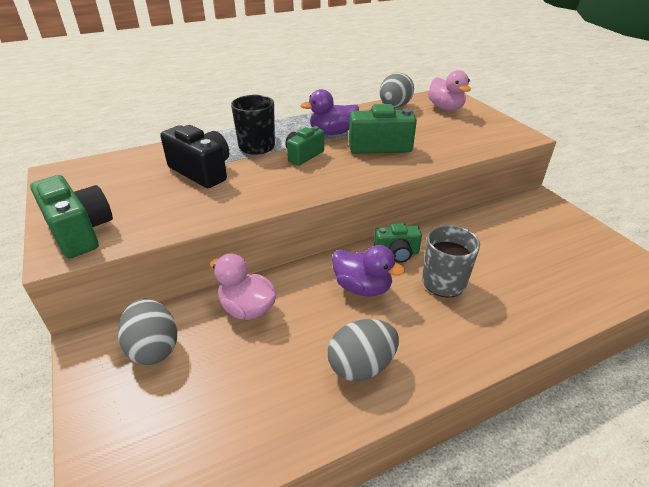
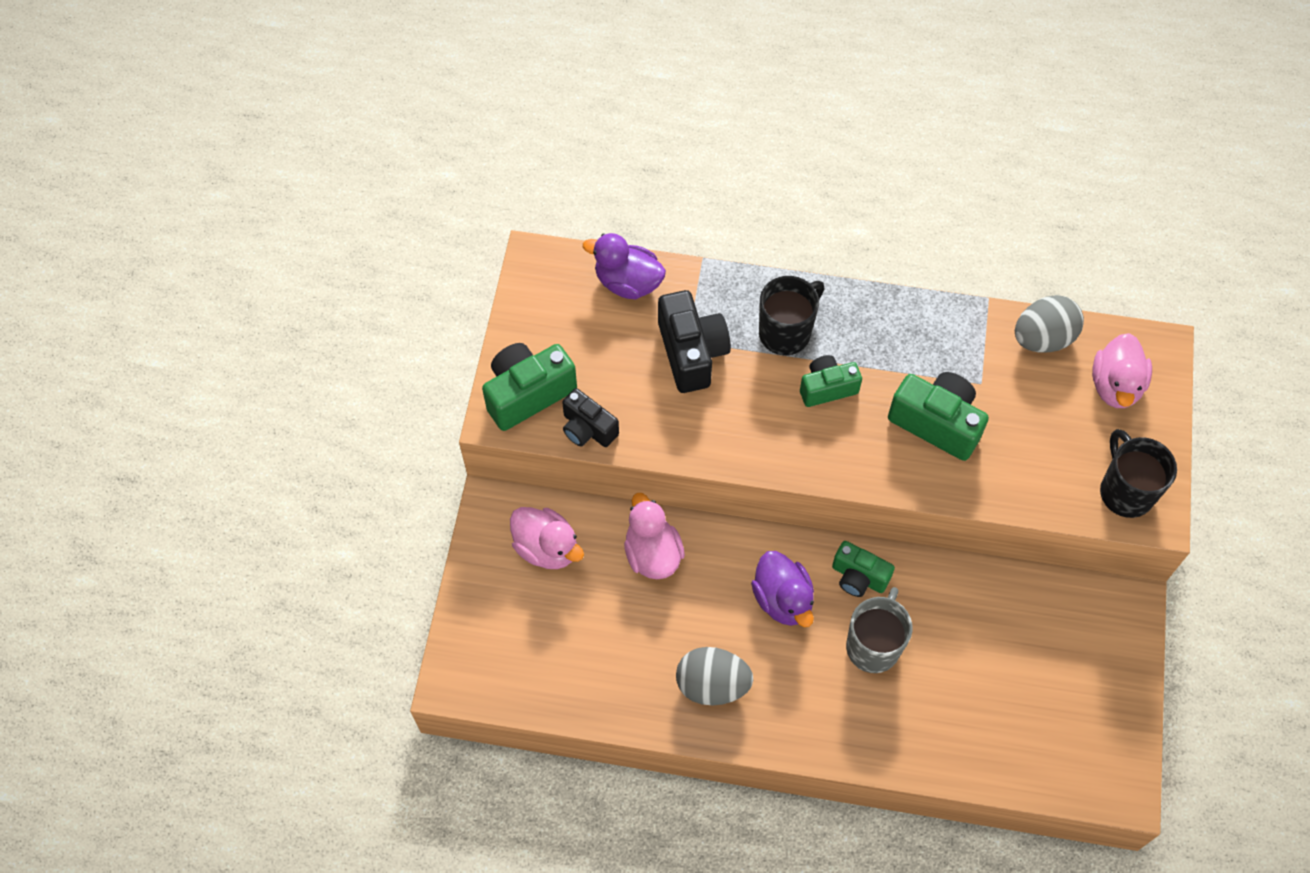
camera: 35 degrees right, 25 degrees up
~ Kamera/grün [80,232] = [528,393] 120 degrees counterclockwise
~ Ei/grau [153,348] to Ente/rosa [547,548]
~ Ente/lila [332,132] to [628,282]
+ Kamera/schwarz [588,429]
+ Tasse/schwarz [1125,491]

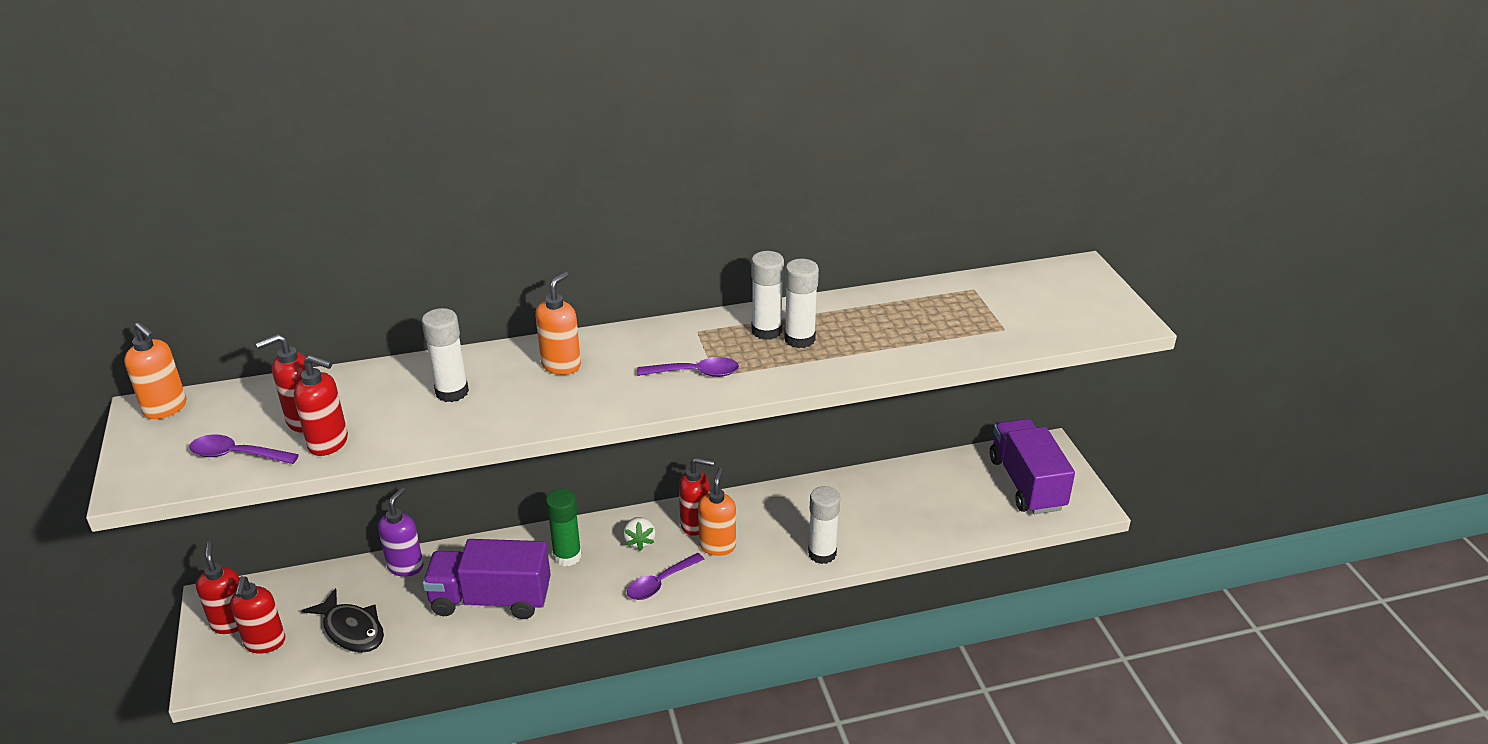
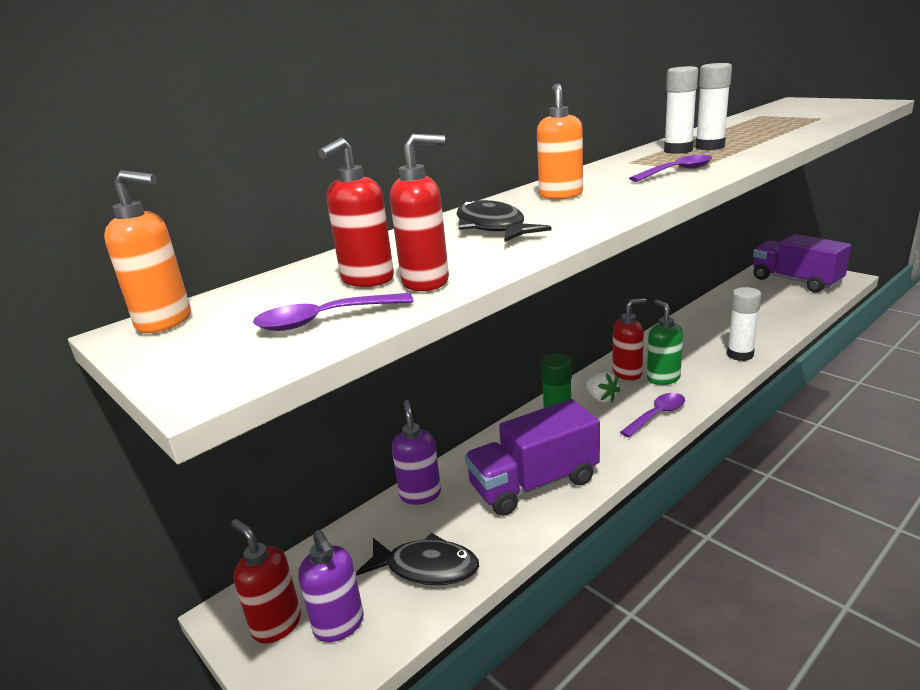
camera: 25 degrees left, 10 degrees down
~ Seifenspender/rot [265,643] to Seifenspender/lila [339,625]
~ Klebestift/weiß [452,392] to Fisch/schwarz [492,227]
~ Löffel/lila [660,583] = [657,415] 150 degrees counterclockwise
~ Seifenspender/orange [717,546] to Seifenspender/grün [663,378]

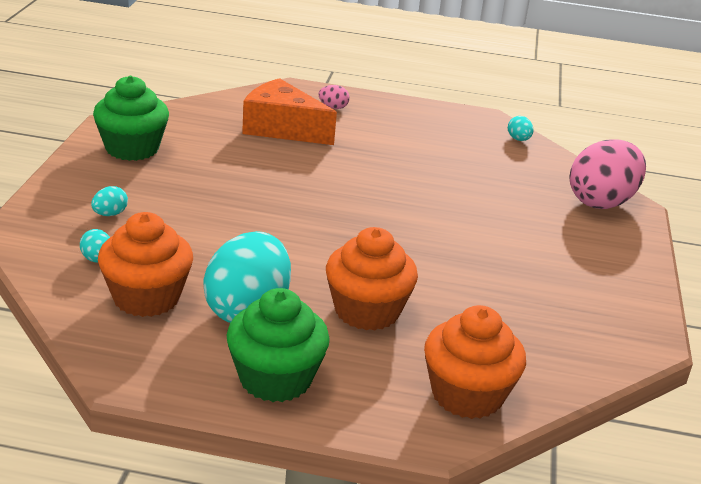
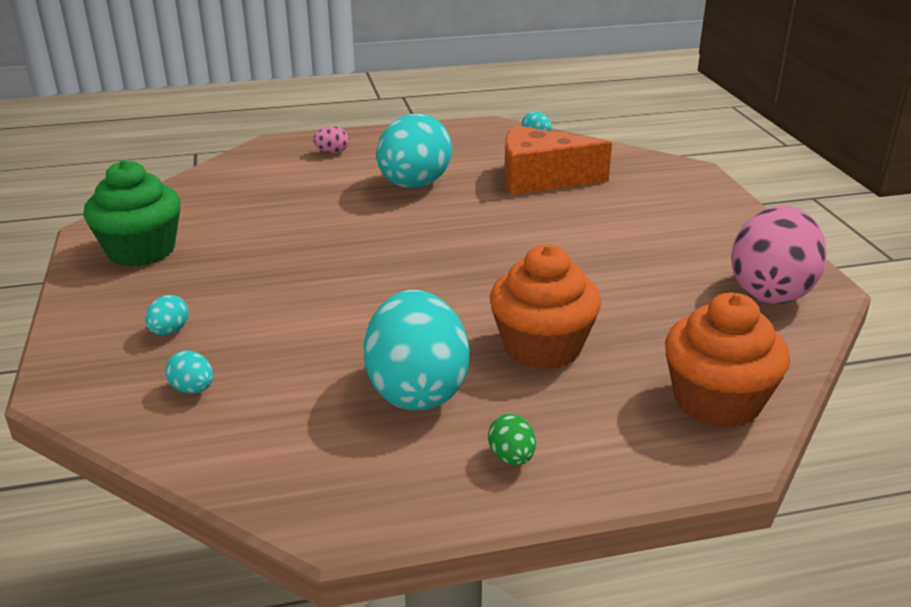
camera: 20 degrees left, 0 degrees up
- Muffin/orange [146,297]
~ Muffin/grün [275,379] to Ei/grün [511,457]
~ Käse/orange [282,128] to [540,179]
~ Ei/rosa [601,202] to [771,291]
+ Ei/türkis [414,185]

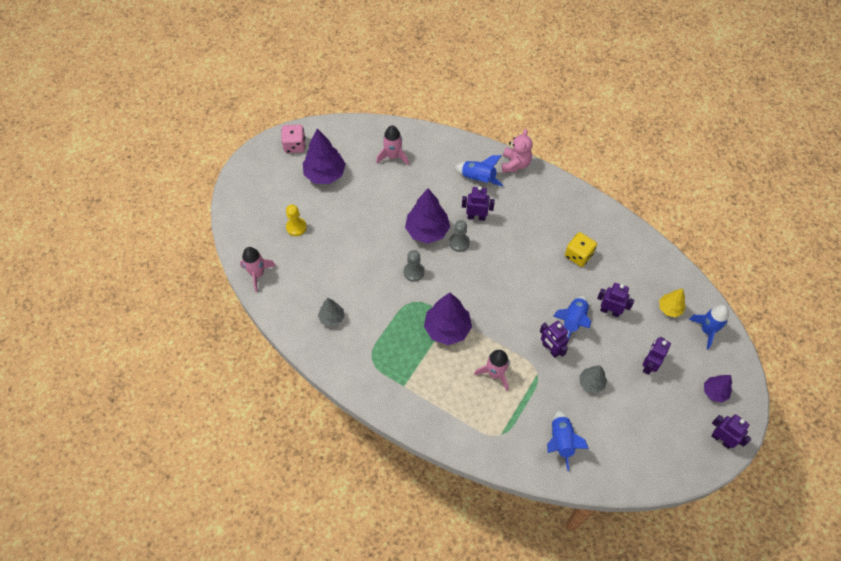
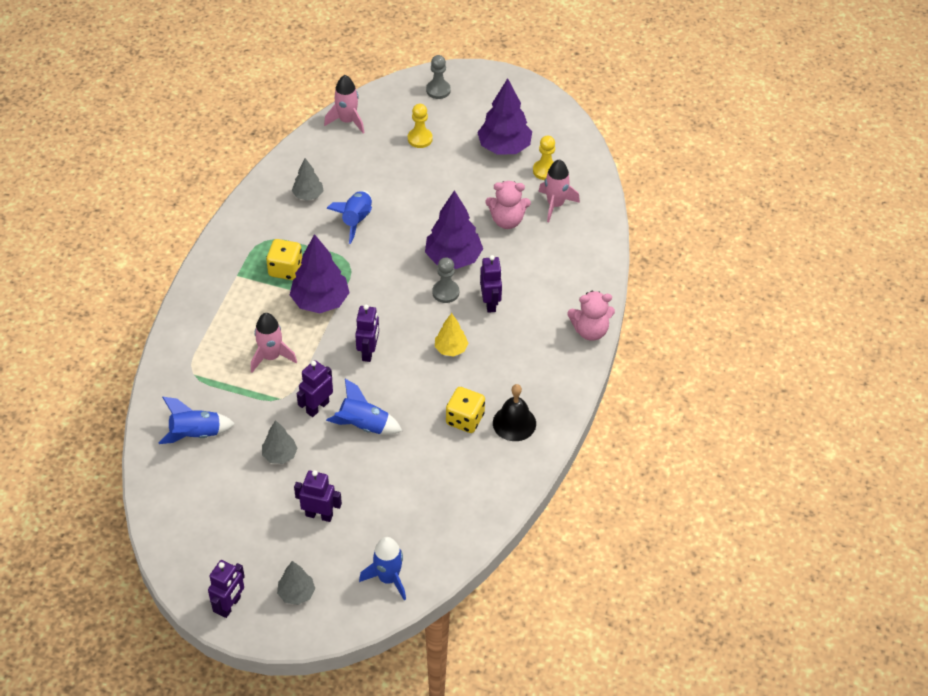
camera: 75 degrees right, 10 degrees down
- Spielwürfel/rosa [295,145]
~ Bauer/grau [414,272] to [438,90]
~ Rakete/blau [478,179] to [356,220]
~ Roboter/lila [610,311] to [368,352]
~ Baum/gelb [669,308] to [451,349]
~ Baum/lila [714,392] to Baum/grau [296,593]
+ Spielwürfel/gelb [285,269]
+ Teddybär/rosa [507,220]
+ Glocke/schwarz [514,423]
+ Bauer/gelb [545,171]

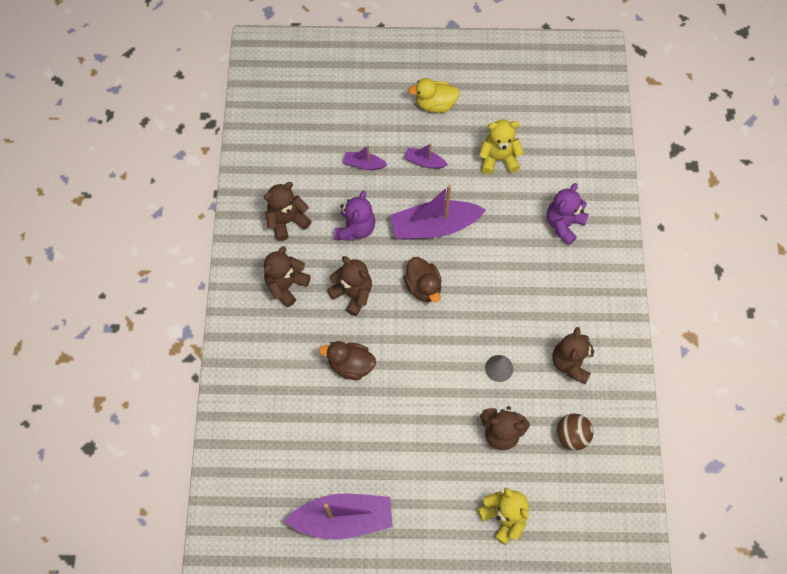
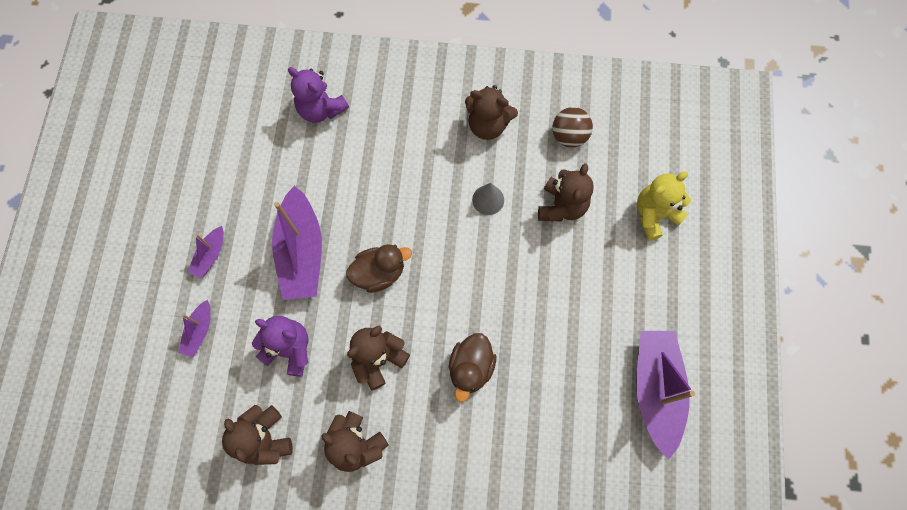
camera: 85 degrees left, 5 degrees up
- Ente/gelb [435,104]
- Teddybär/gelb [498,158]

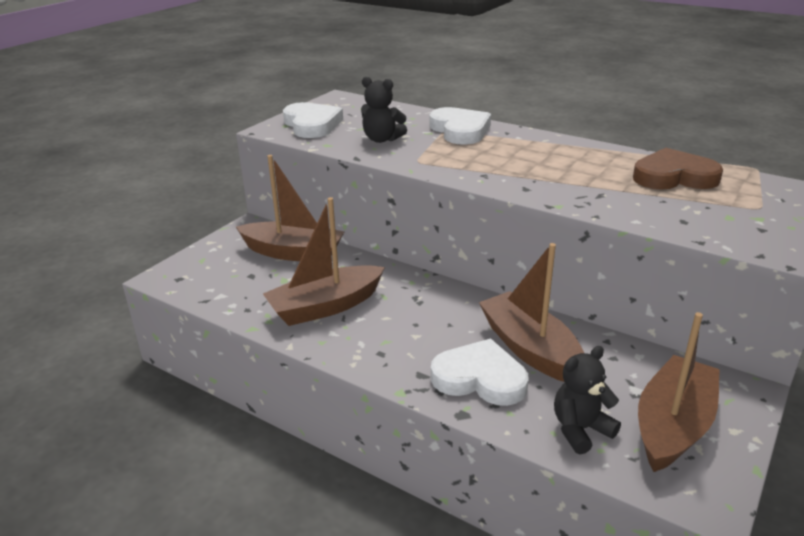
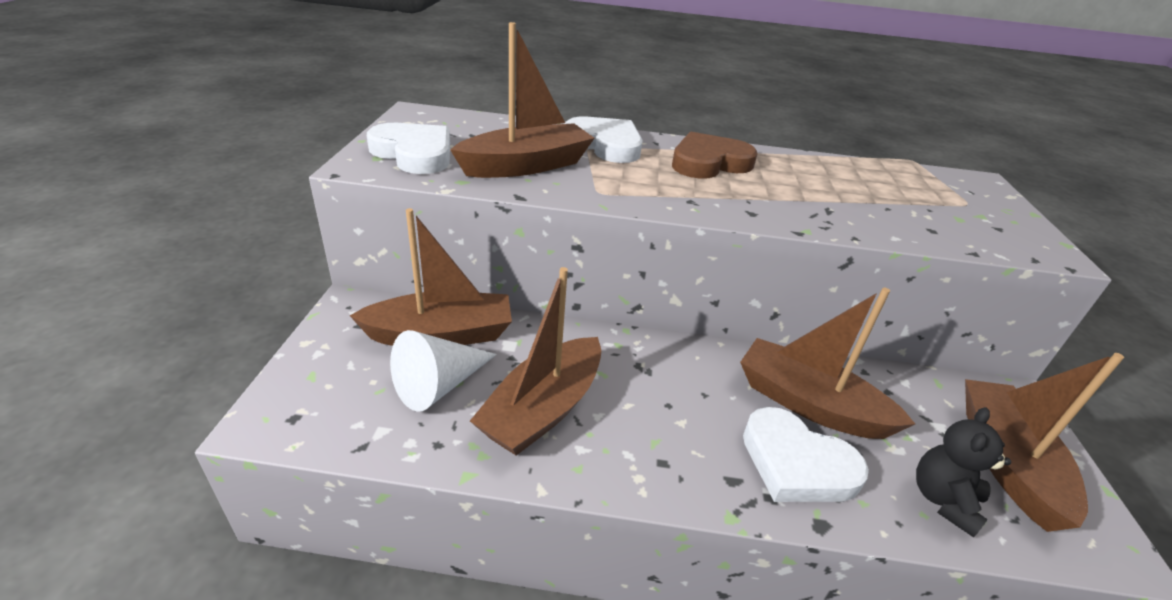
camera: 30 degrees left, 5 degrees up
~ Teddybär/schwarz [382,139] to Boot/braun [526,166]
~ Herz/weiß [480,378] = [796,463] 135 degrees counterclockwise
~ Herz/braun [674,177] to [709,162]
+ Kegel/weiß [439,385]

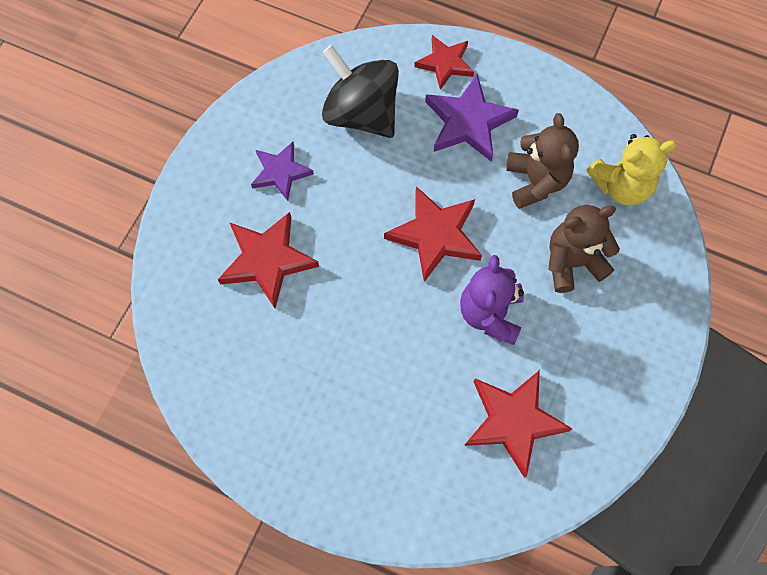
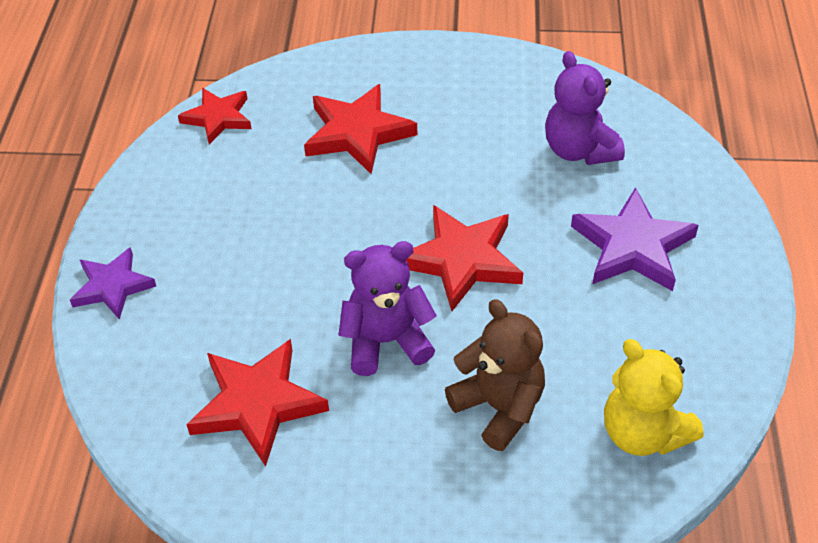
camera: 70 degrees right, 20 degrees down
~ Stern/lila [281,172] to [112,286]
~ Kreisel/schwarz [361,113] to Teddybär/lila [579,150]
~ Stern/rot [445,63] to [218,118]
- Teddybär/braun [536,181]

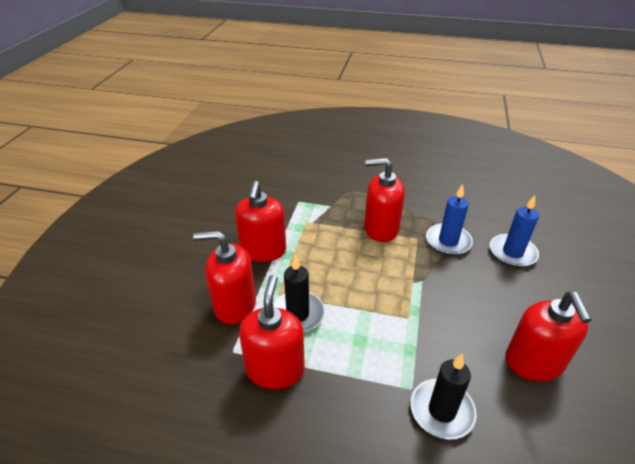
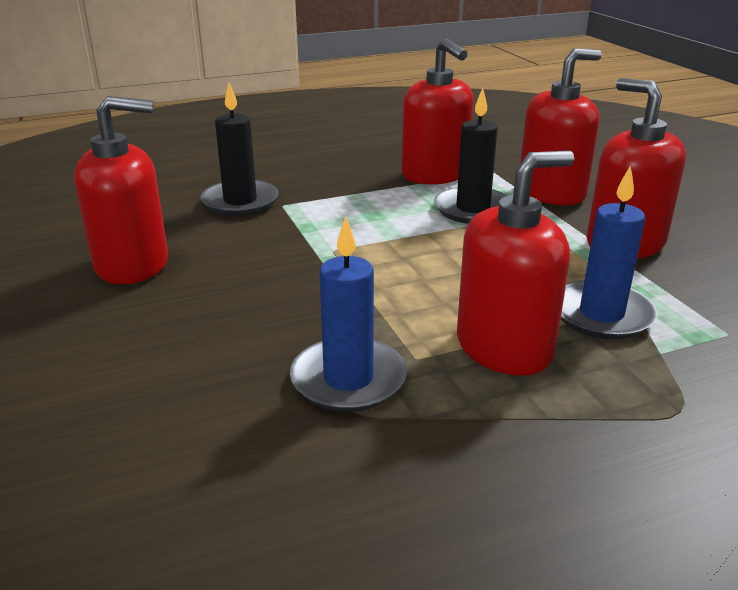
camera: 145 degrees right, 10 degrees down
~ Kerze/blau [512,252] to [601,314]
~ Seifenspender/rot [533,363] = [133,265] 120 degrees clockwise

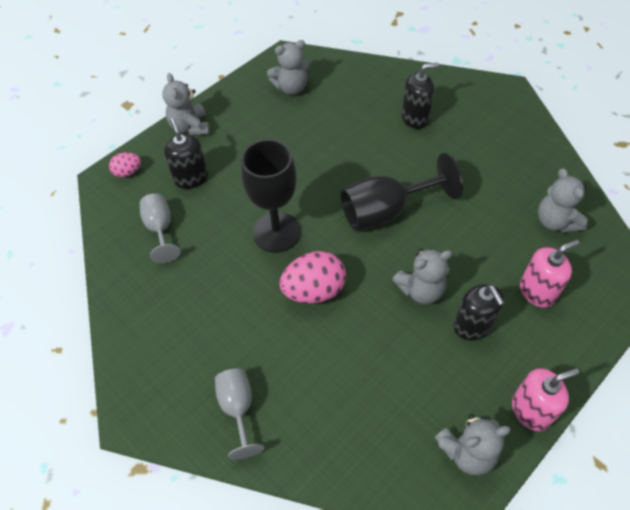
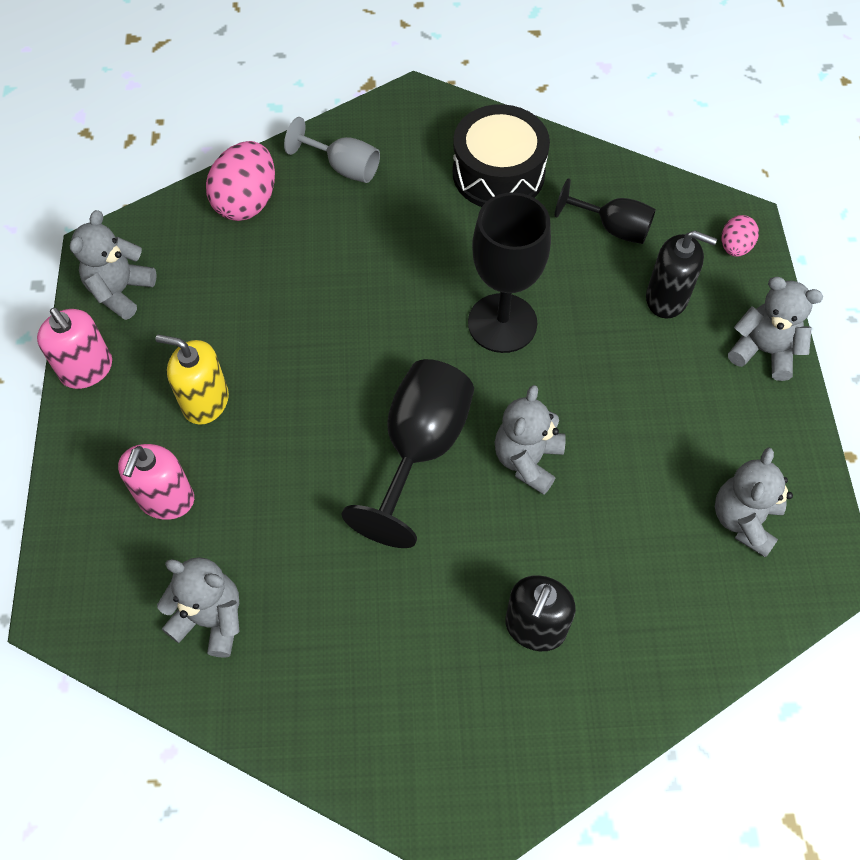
camera: 130 degrees right, 5 degrees up
~ Kelch/grau [160,229] to Kelch/schwarz [613,228]
~ Ei/rosa [314,290] to [246,202]
~ Teddybär/grau [420,290] to [527,460]
~ Seifenspender/schwarz [472,325] to Seifenspender/gelb [205,402]
~ Seifenspender/rosa [530,410] = [87,369] 60 degrees counterclockwise
+ Trommel/schwarz [498,173]

